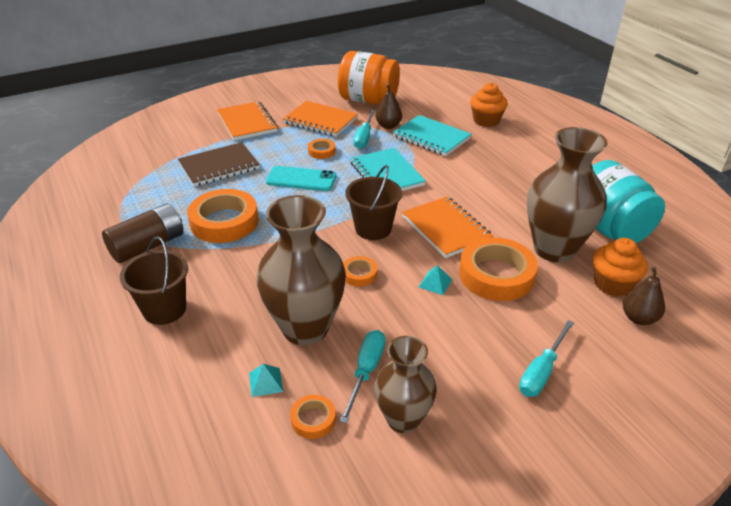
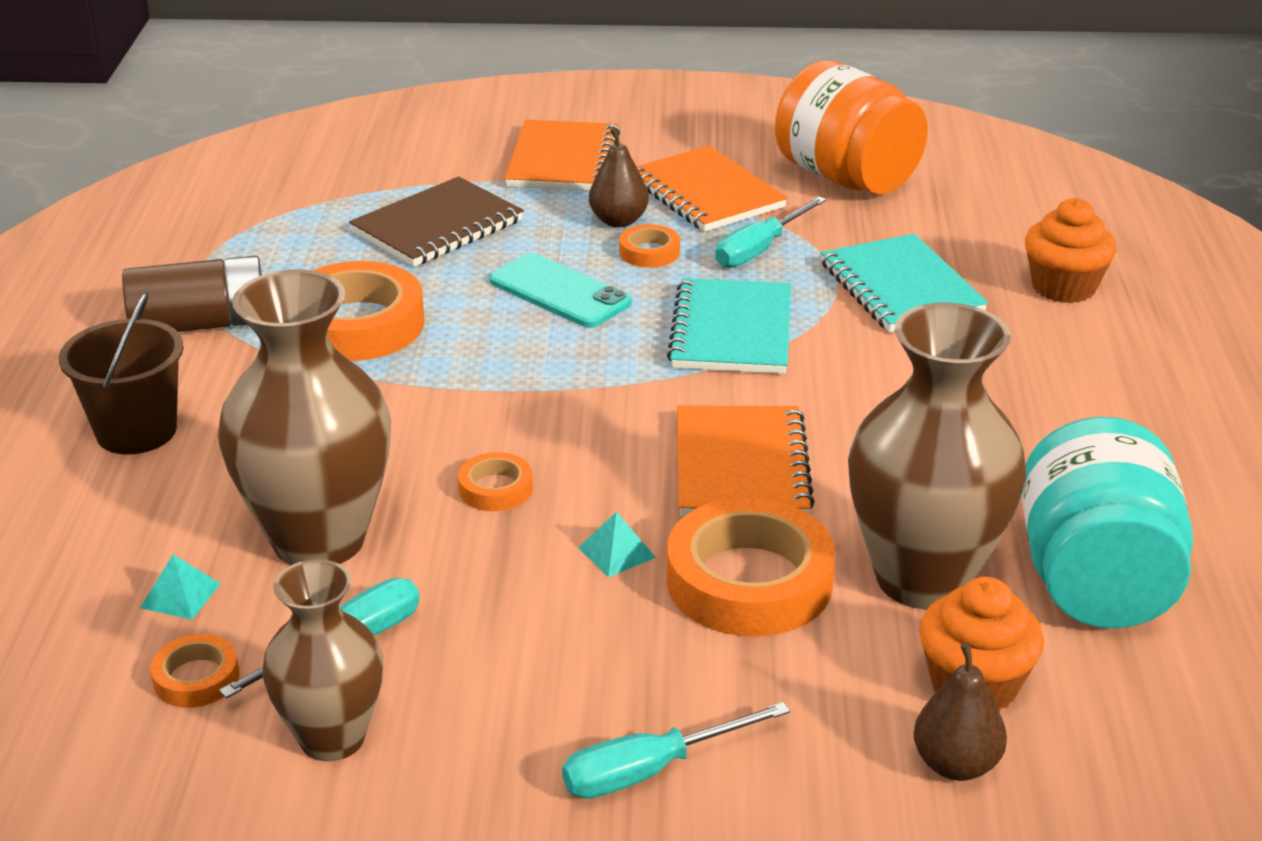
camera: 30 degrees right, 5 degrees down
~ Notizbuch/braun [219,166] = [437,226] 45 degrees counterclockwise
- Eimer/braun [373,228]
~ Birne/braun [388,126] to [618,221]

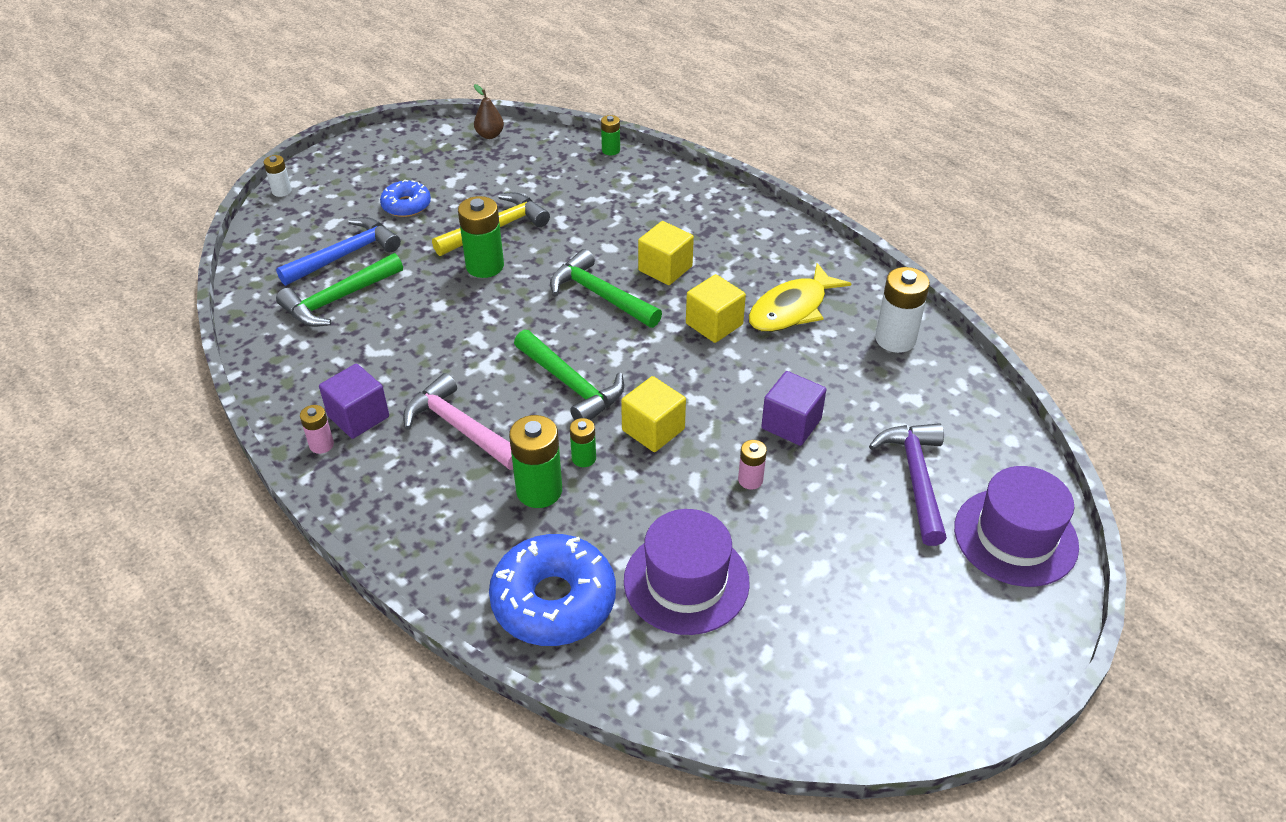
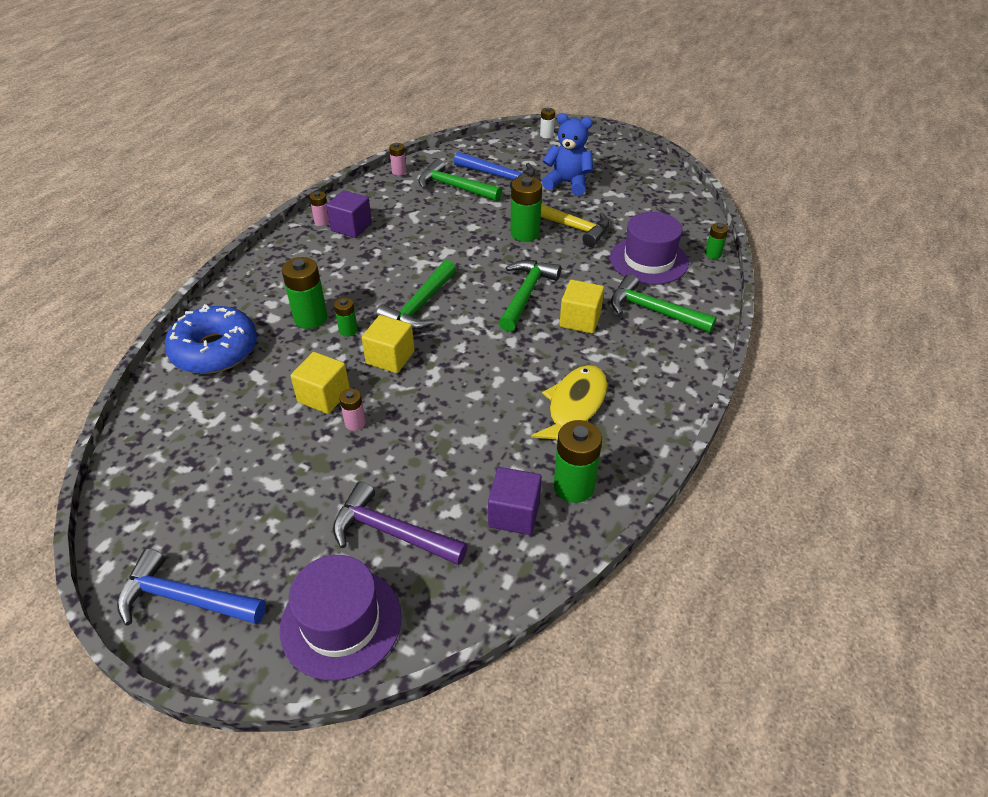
camera: 70 degrees right, 0 degrees up
~ Donut/blau [406,205] to Teddybär/blau [567,183]
- Hammer/rosa [460,428]
- Birne/braun [490,135]
~ Hut/lila [686,581] to [649,260]
~ Kubus/gelb [714,324] to [324,396]
~ Fisch/gelb [791,309] = [574,406] 90 degrees clockwise
~ Kubus/lila [791,424] to [514,514]
~ Hammer/lila [916,479] = [392,532] 135 degrees counterclockwise
~ Batterie/weiß [895,339] to Batterie/grün [573,486]
+ Hammer/blau [185,598]
+ Batterie/rosa [399,171]
+ Hammer/grün [653,311]

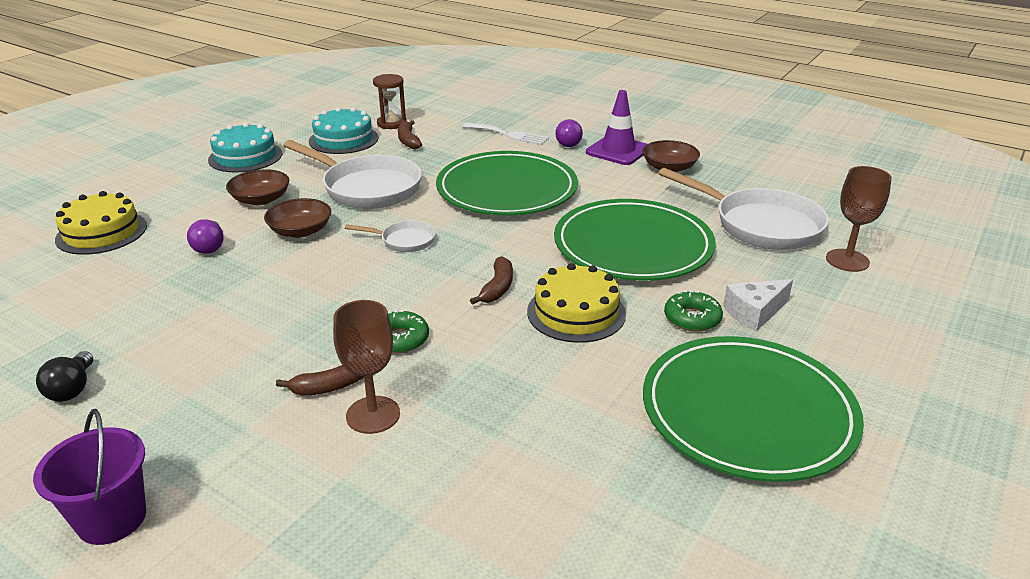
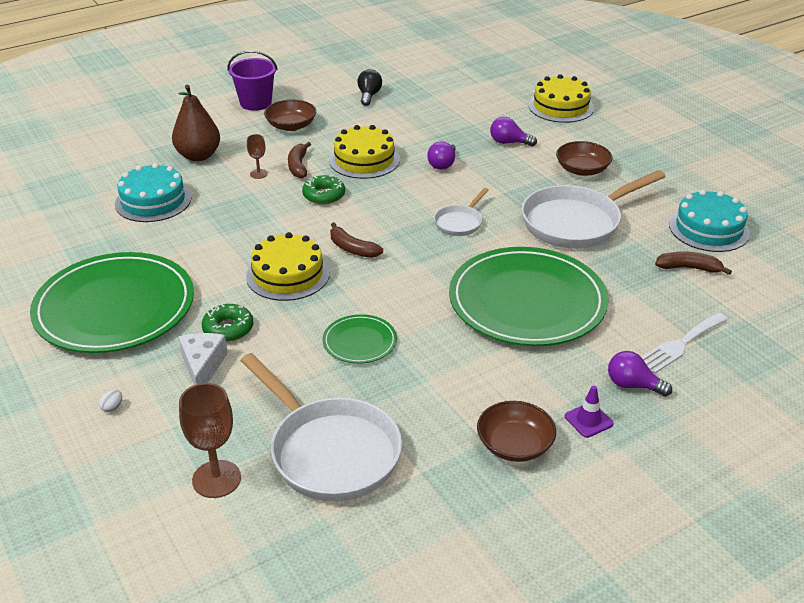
camera: 115 degrees right, 5 degrees up
~ Glühbirne/schwarz [72,389] = [369,96] 75 degrees clockwise
~ Kuchen/türkis [245,156] to [153,201]
~ Schüssel/braun [300,231] to [291,126]
~ Kelch/braun [373,415] = [258,174] x0.53
- Sanduhr/braun [391,123]
~ Teller/grün [633,245] = [359,342] x0.45
~ Leitkegel/lila [618,151] = [588,420] x0.52
~ Pfanne/weiß [761,225] = [330,452] 105 degrees counterclockwise
+ Ei/weiß [112,408]
+ Birne/braun [198,156]
+ Kuchen/gelb [364,160]
+ Glühbirne/lila [442,164]

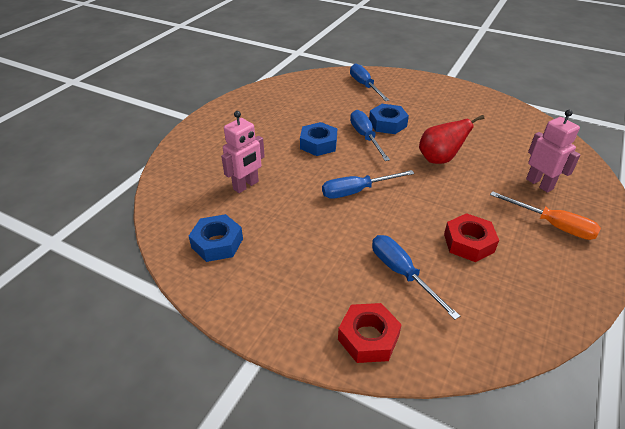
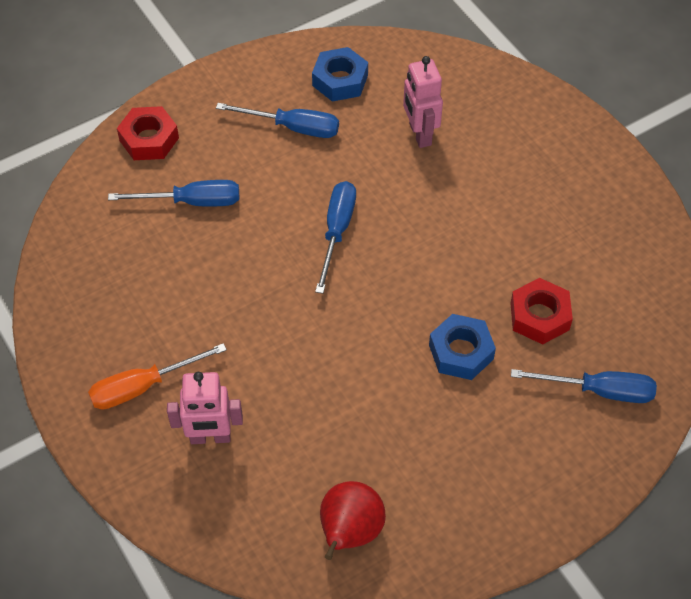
camera: 120 degrees right, 15 degrees up
- Sechskantmutter/blau [318,144]
~ Schraubenzieher/blau [365,137] to [293,127]
~ Birne/rot [439,159] to [349,532]
~ Sechskantmutter/rot [468,243] to [539,316]

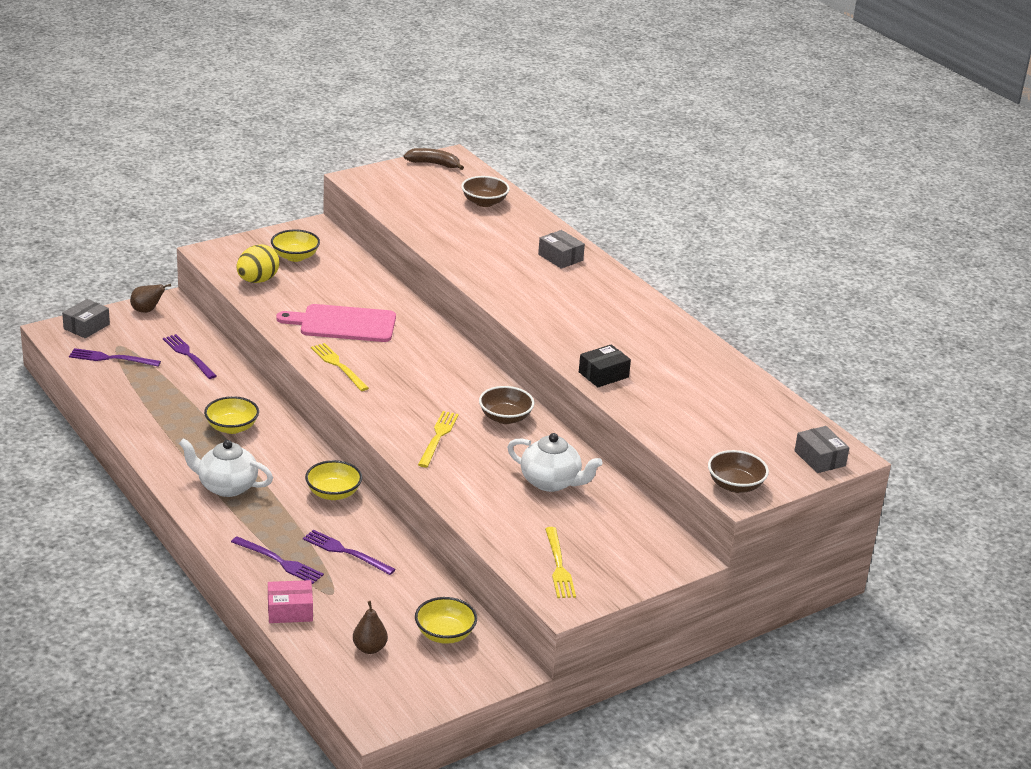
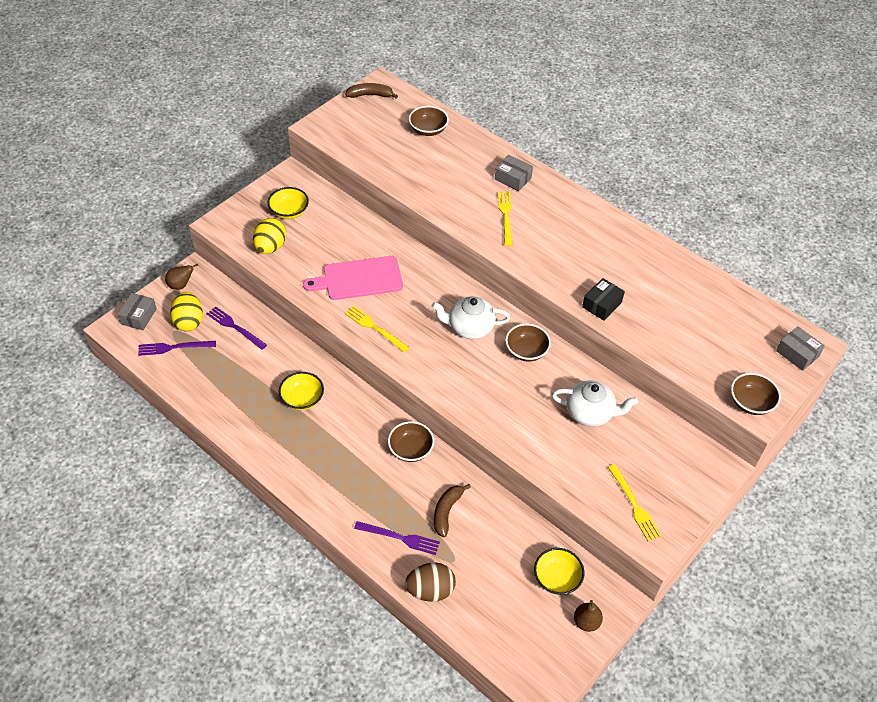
camera: 15 degrees left, 20 degrees up
~ Teekanne/weiß [226,486] to [470,327]
~ Schachtel/rosa [290,611] to Ei/braun [430,590]
~ Gabel/lila [346,552] to Banane/braun [446,511]
~ Schüssel/gelb [333,493] to Schüssel/braun [410,449]
~ Birne/braun [369,648] to [586,622]
~ Gabel/gelb [438,437] to [505,216]
+ Ei/gelb [189,321]

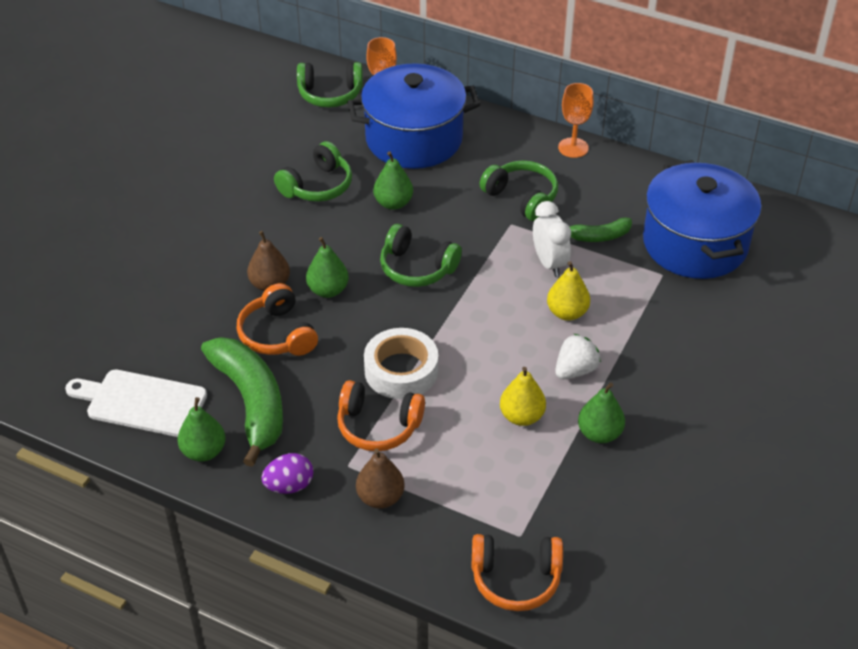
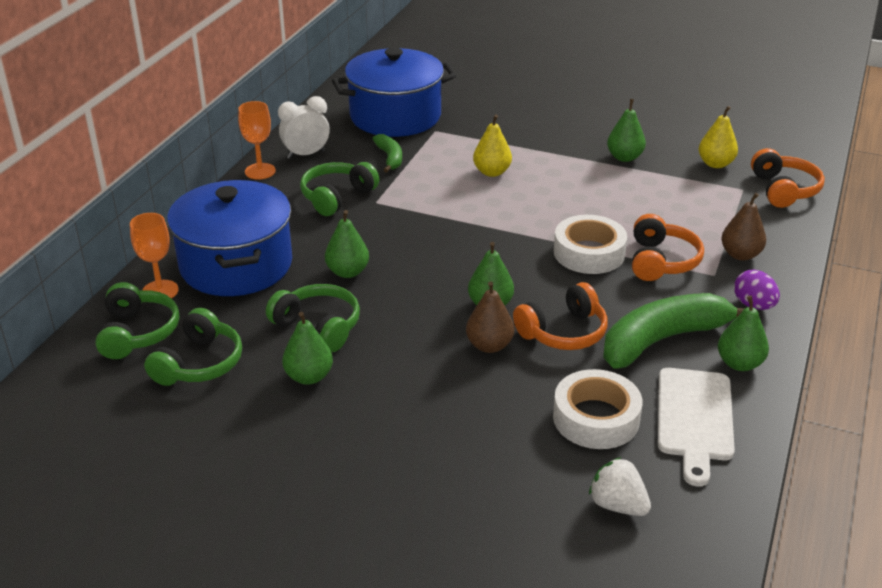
camera: 95 degrees left, 10 degrees down
~ Kopfhörer/grün [417,268] to [199,363]
~ Birne/gelb [521,416] to [715,164]
~ Wecker/weiß [549,263] to [306,154]
~ Erdbeere/weiß [575,370] to [617,505]
+ Birne/grün [309,377]
+ Klebeband/weiß [596,418]

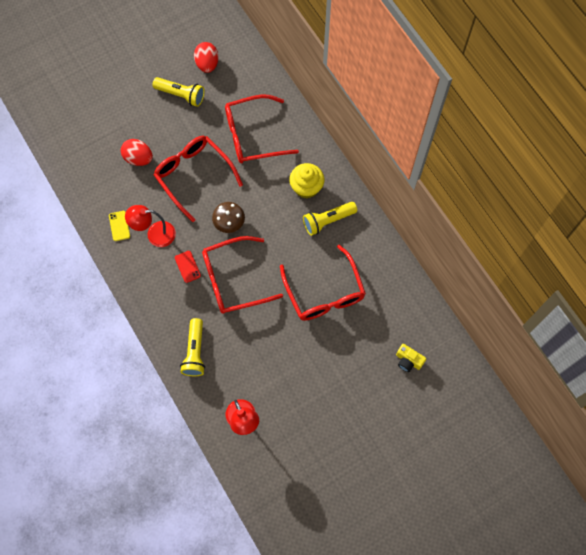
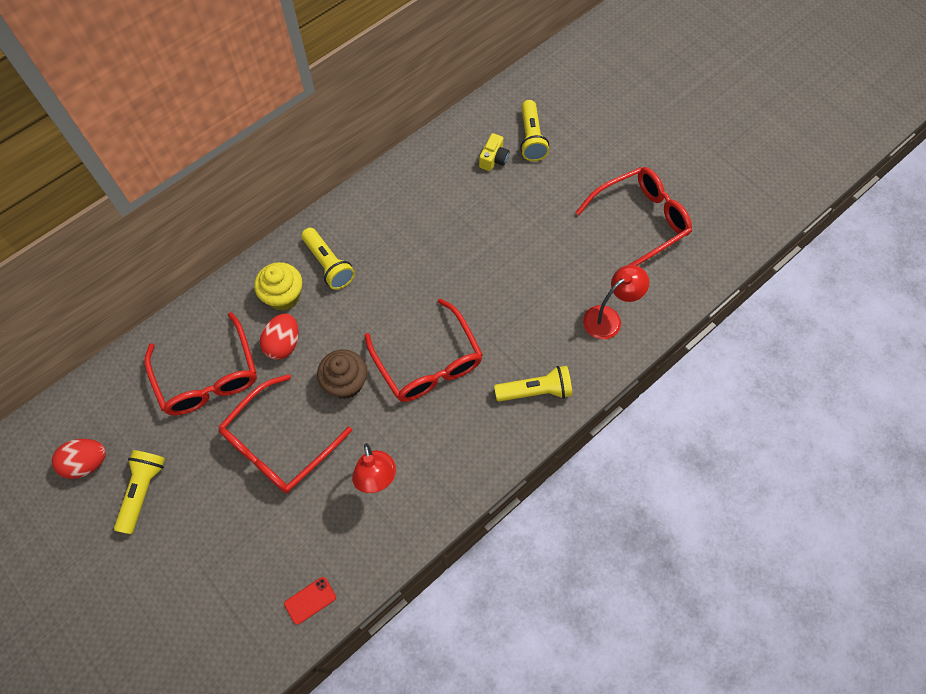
camera: 100 degrees left, 5 degrees down
- Handy/gelb [119,226]
~ Ei/rot [138,158] to [283,344]
~ Handy/rot [187,266] to [310,600]
~ Pilz/braun [229,222] to Muffin/braun [346,383]
~ Brille/rot [324,293] to [640,221]
+ Taschenlampe/gelb [531,138]

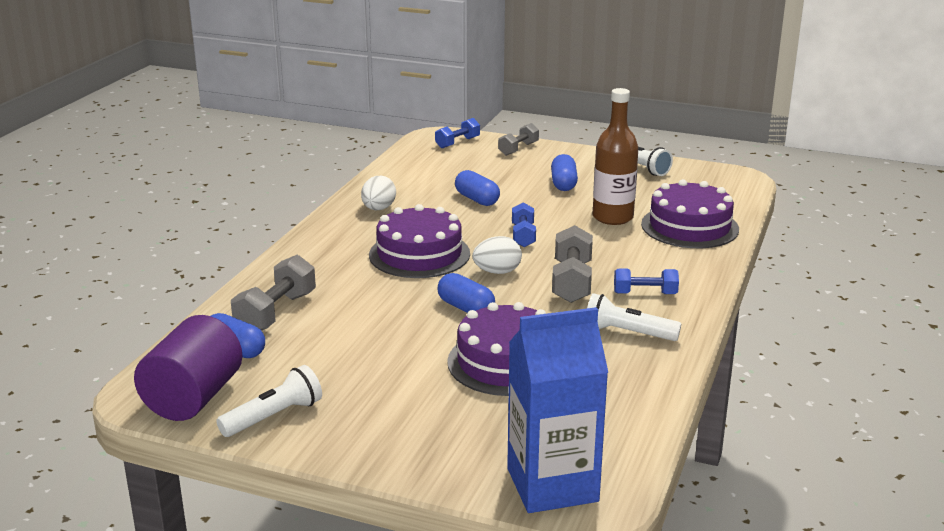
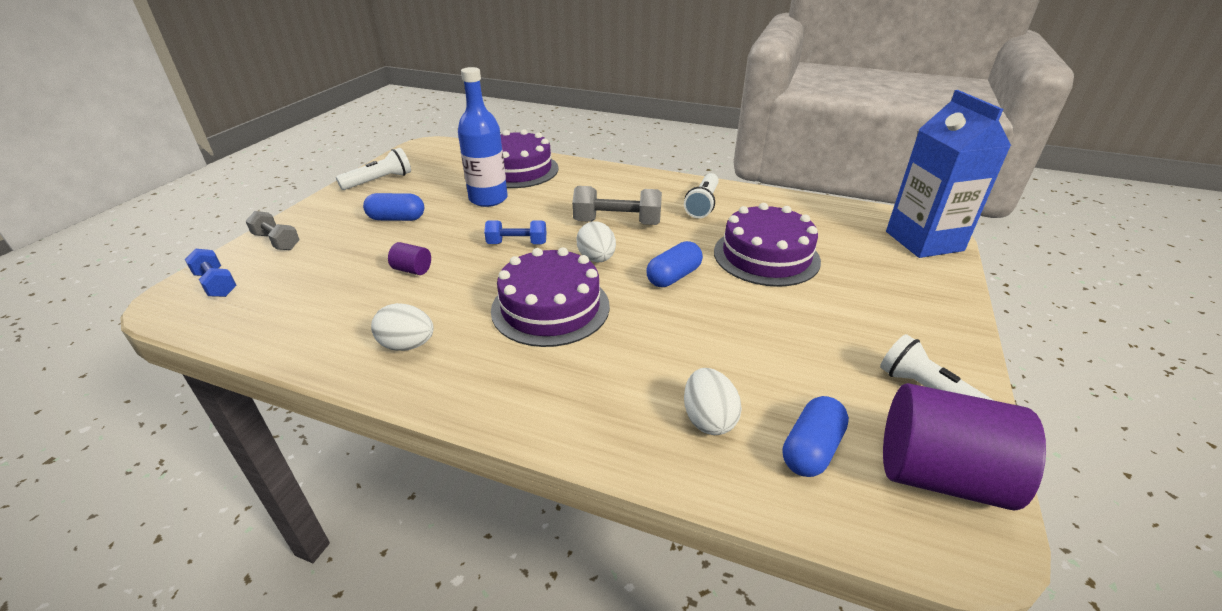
camera: 90 degrees left, 10 degrees up
~ Hantel/grau [276,313] to Ei/weiß [708,419]
~ Kapsel/blau [477,199] to Vollzylinder/lila [412,270]
~ Flasche/braun [612,217] to Flasche/blau [488,199]
- Hantel/blau [645,293]

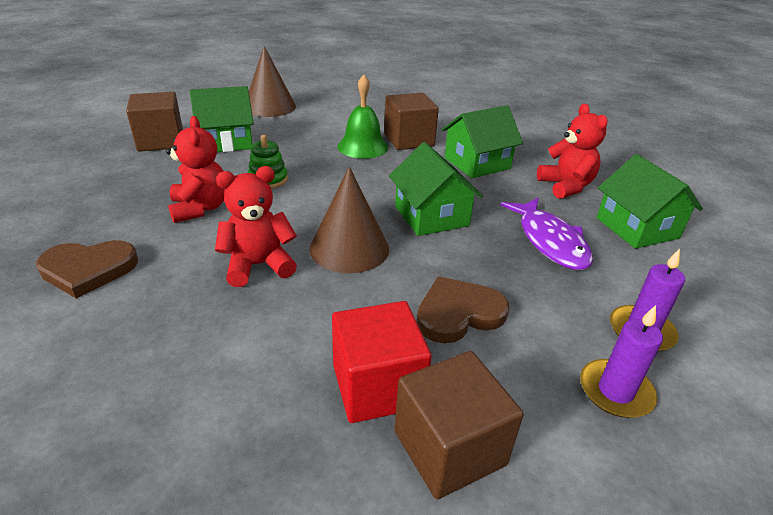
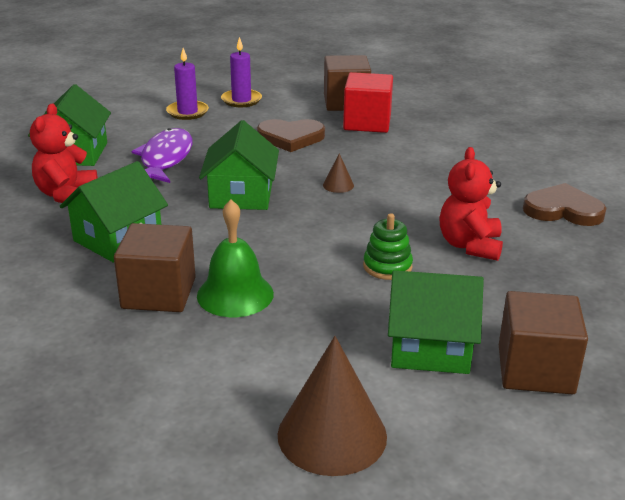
camera: 155 degrees left, 5 degrees down
- Teddybär/rot [258,265]
~ Kegel/braun [349,248] = [338,185] x0.43
~ Haus/grün [477,163] = [118,239] 45 degrees counterclockwise

